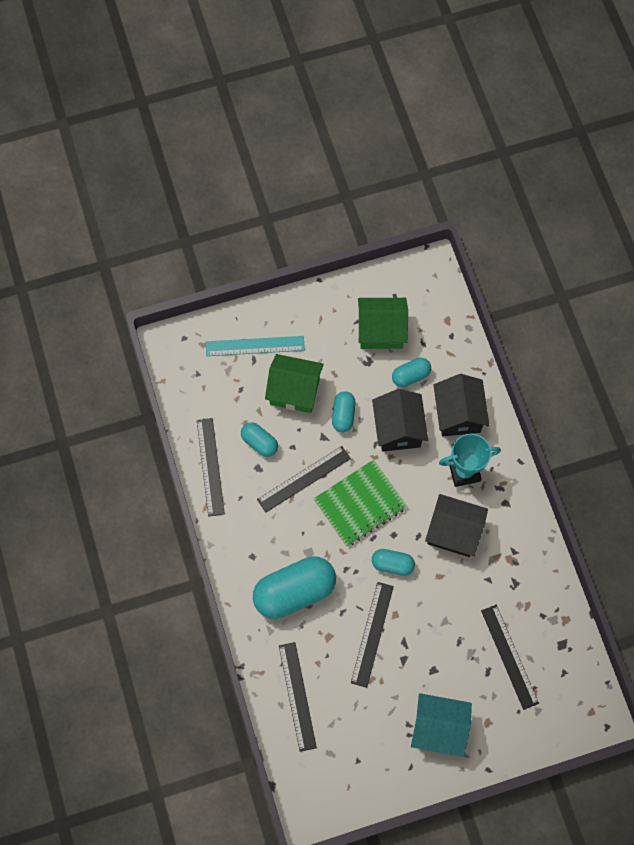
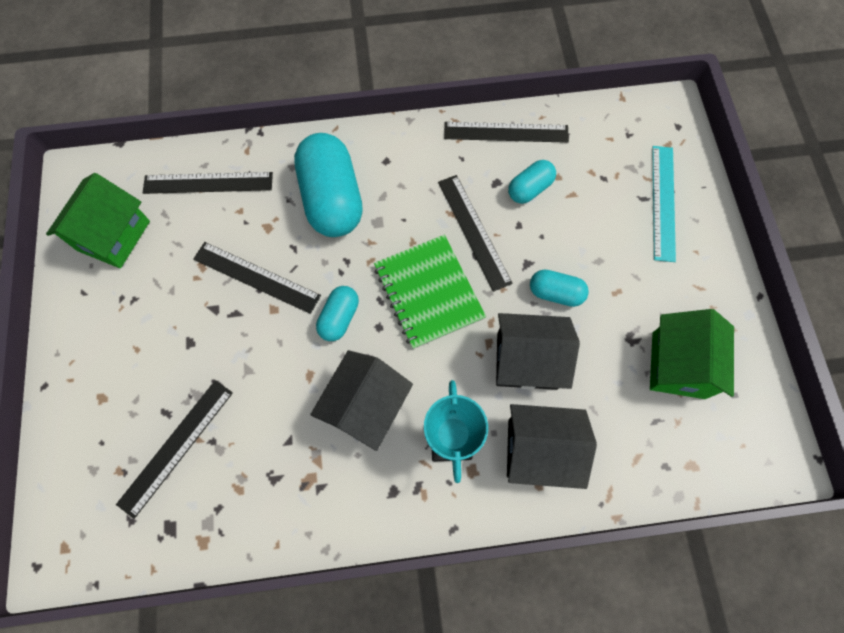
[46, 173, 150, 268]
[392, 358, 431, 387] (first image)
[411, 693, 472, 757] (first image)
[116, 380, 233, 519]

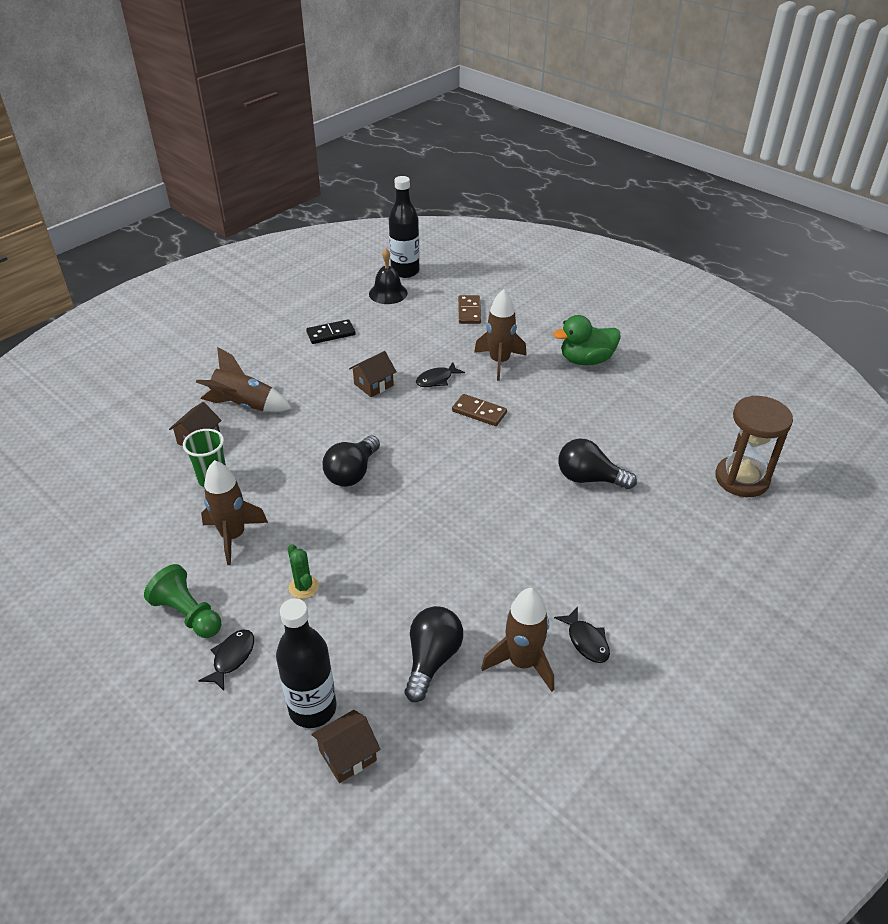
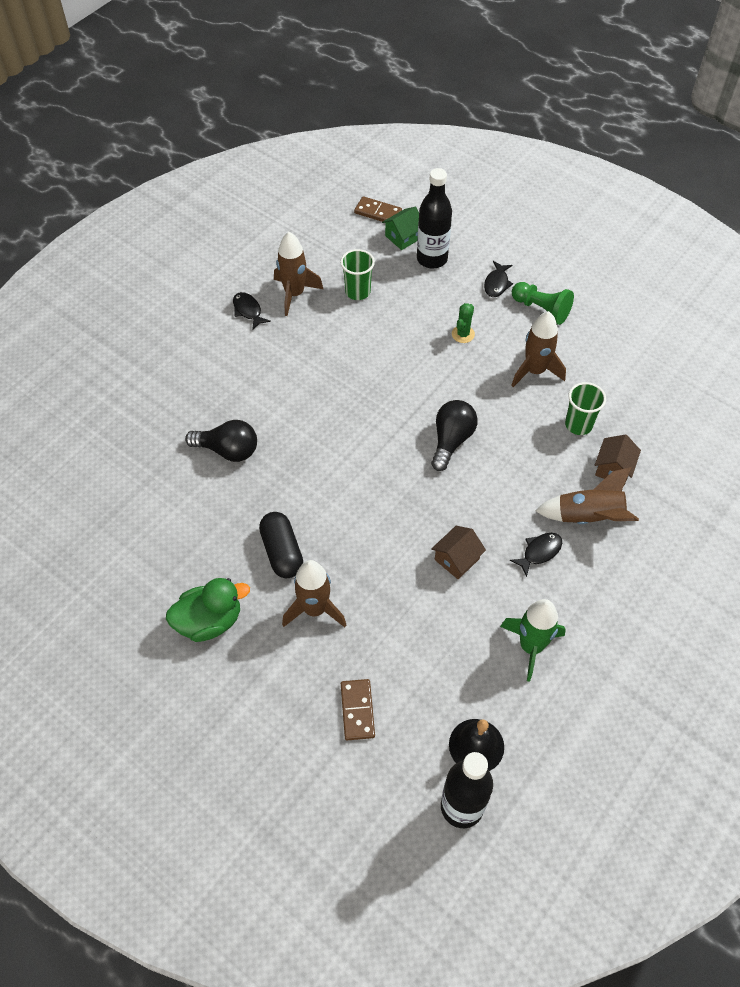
[452, 303, 475, 343]
[500, 599, 566, 682]
[382, 207, 419, 250]
[340, 249, 375, 300]
[510, 533, 562, 577]
[354, 196, 402, 222]
[715, 396, 793, 497] (first image)
[259, 512, 303, 578]

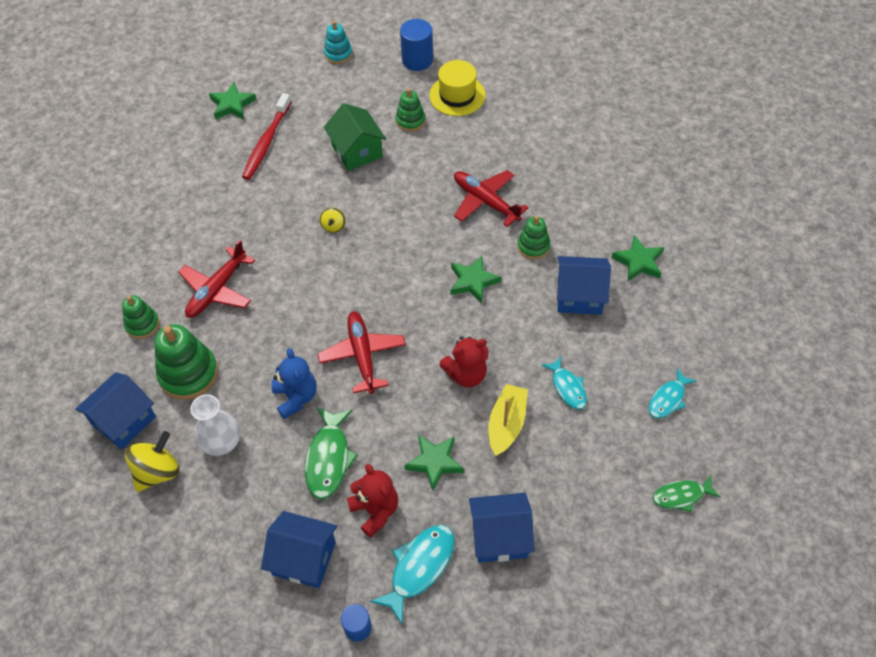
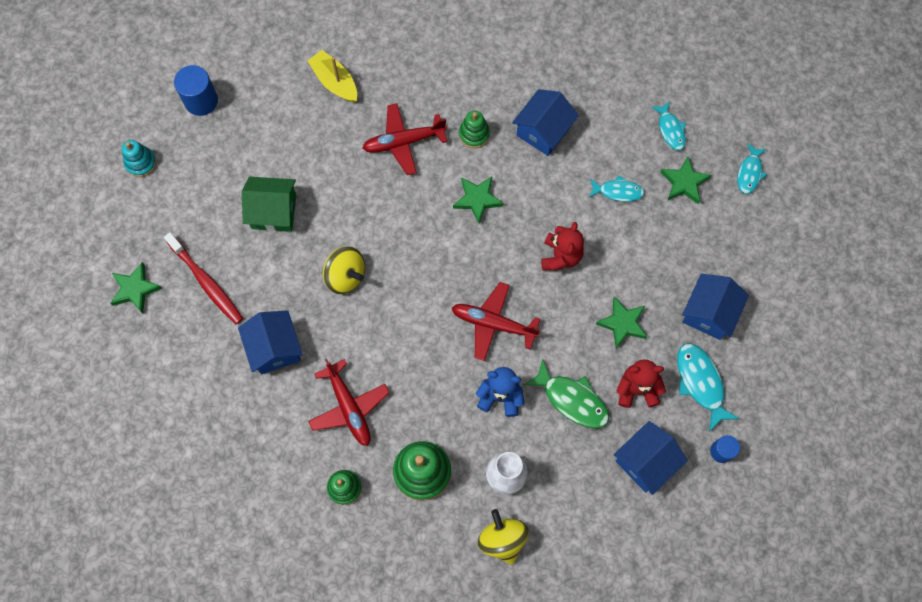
[238, 310, 303, 374]
[323, 246, 365, 294]
[396, 88, 426, 132] (first image)
[429, 60, 486, 116] (first image)
[307, 50, 357, 102]
[660, 156, 712, 204]
[737, 143, 767, 194]

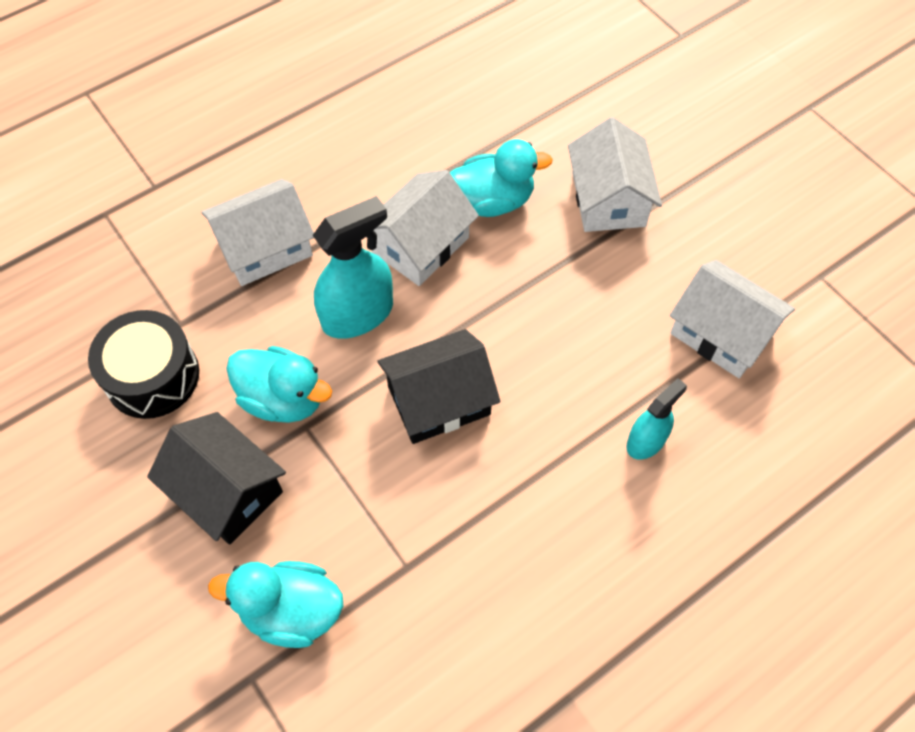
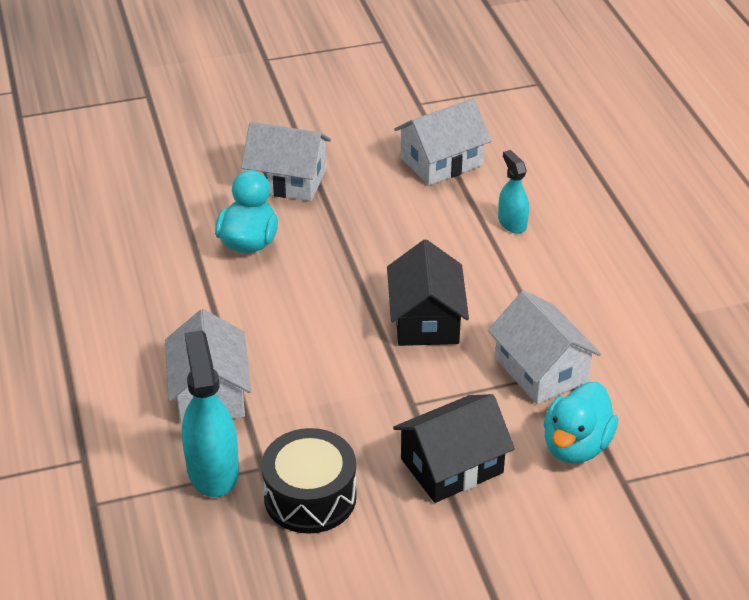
[226, 346, 332, 423] (first image)
[182, 330, 239, 497]
[488, 290, 601, 404]

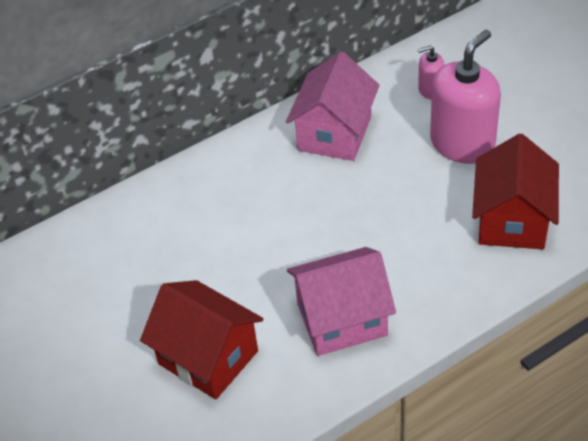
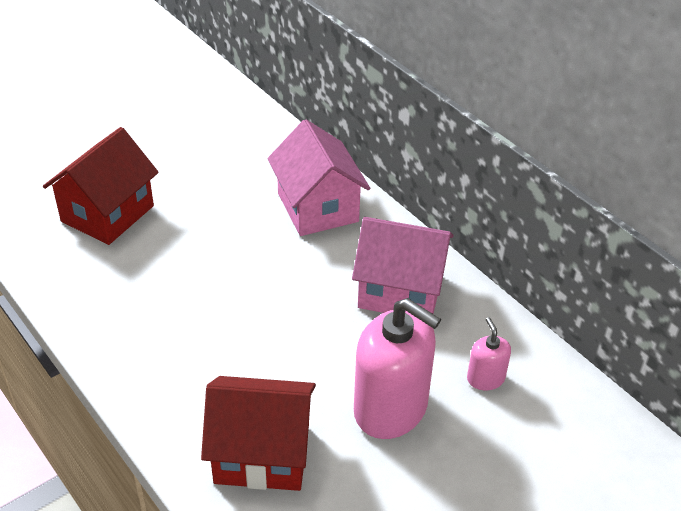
[267, 119, 370, 236]

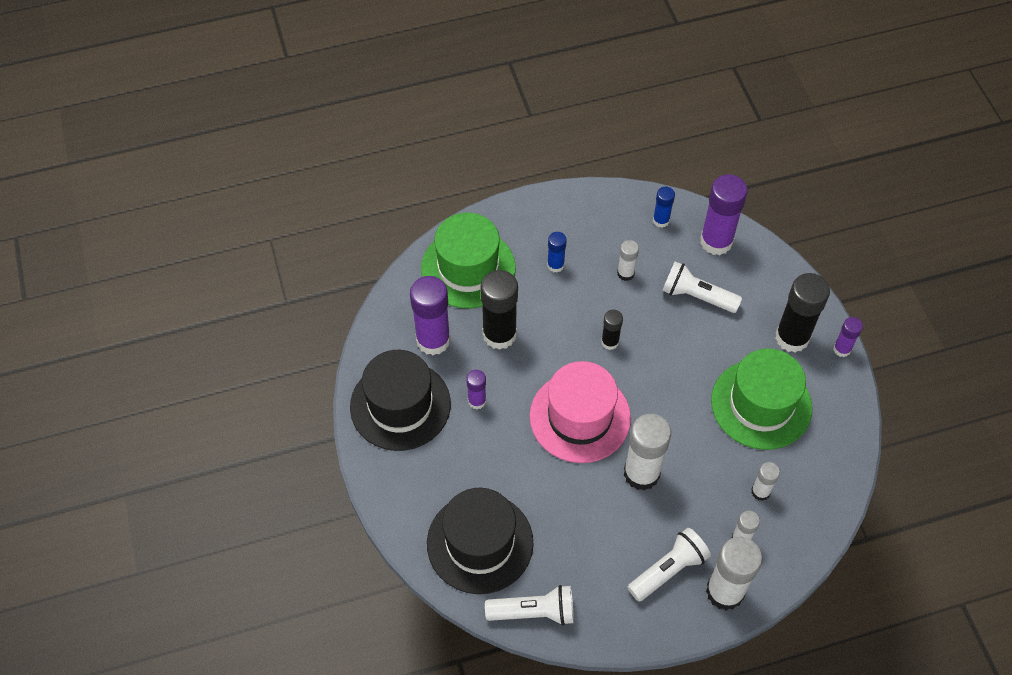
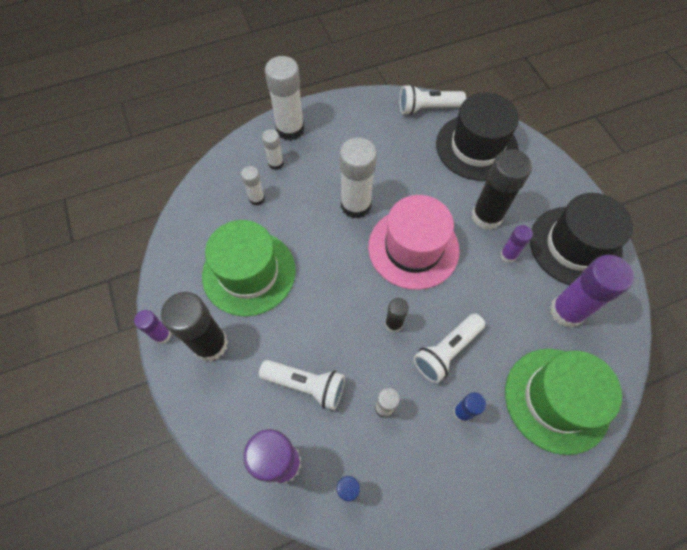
[472, 149, 532, 230]
[413, 313, 485, 383]

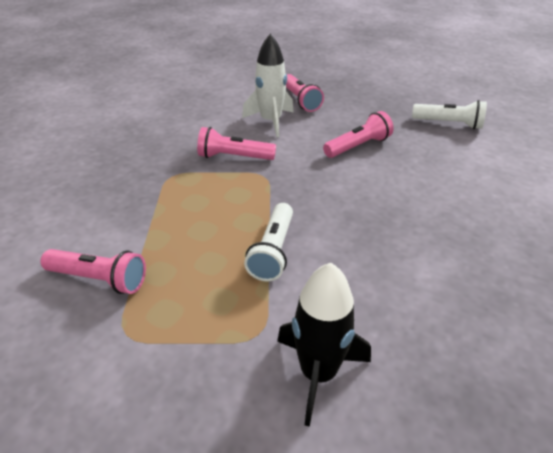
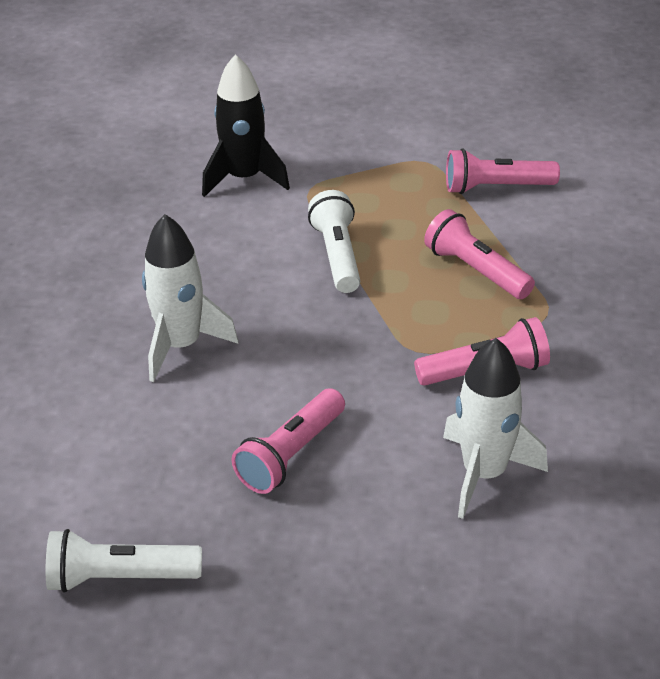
[424, 209, 535, 299]
[142, 214, 238, 382]

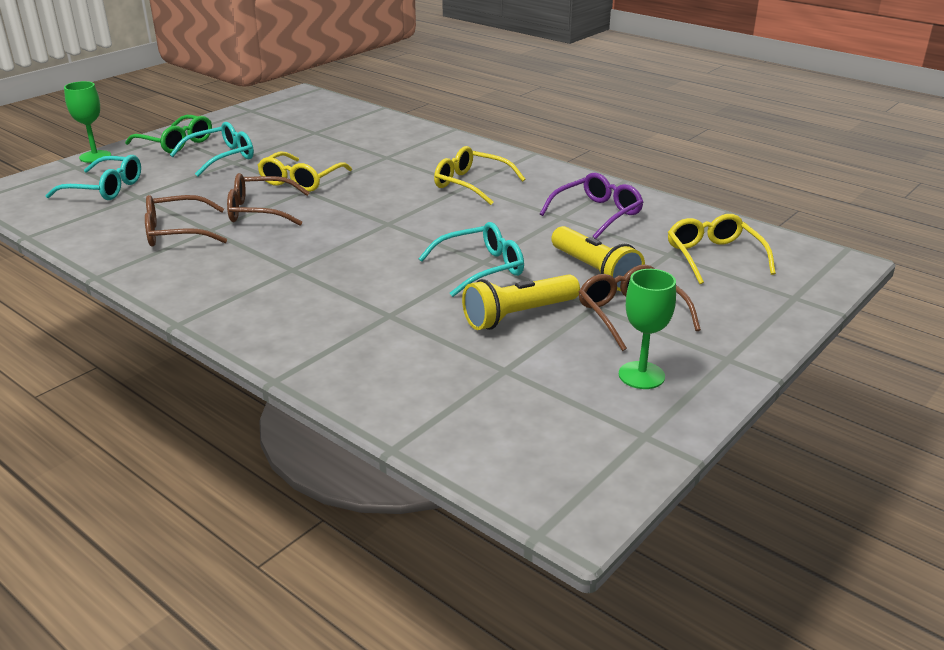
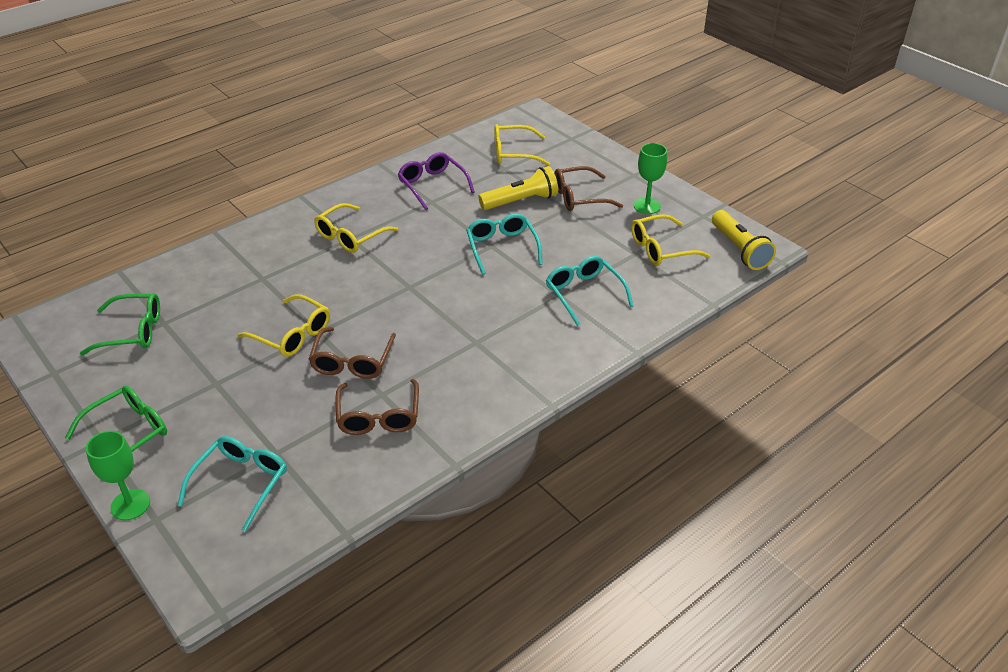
[546, 256, 634, 326]
[712, 210, 776, 270]
[80, 293, 160, 355]
[631, 214, 711, 266]

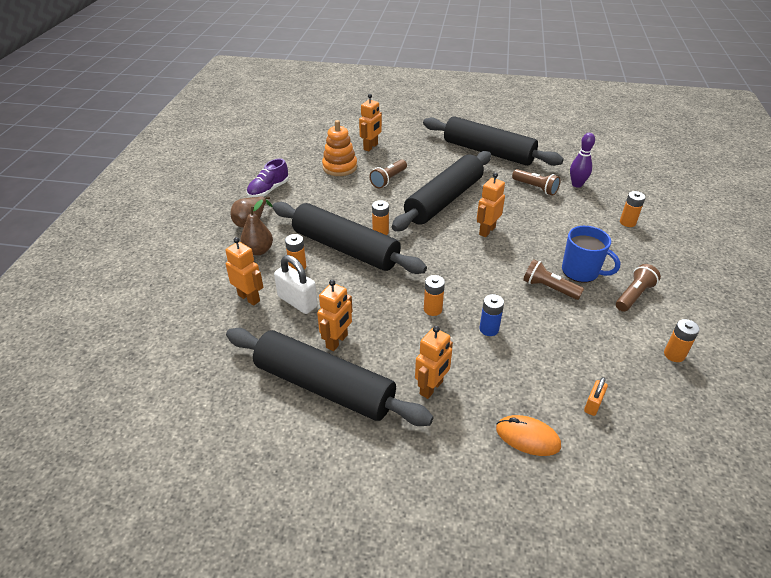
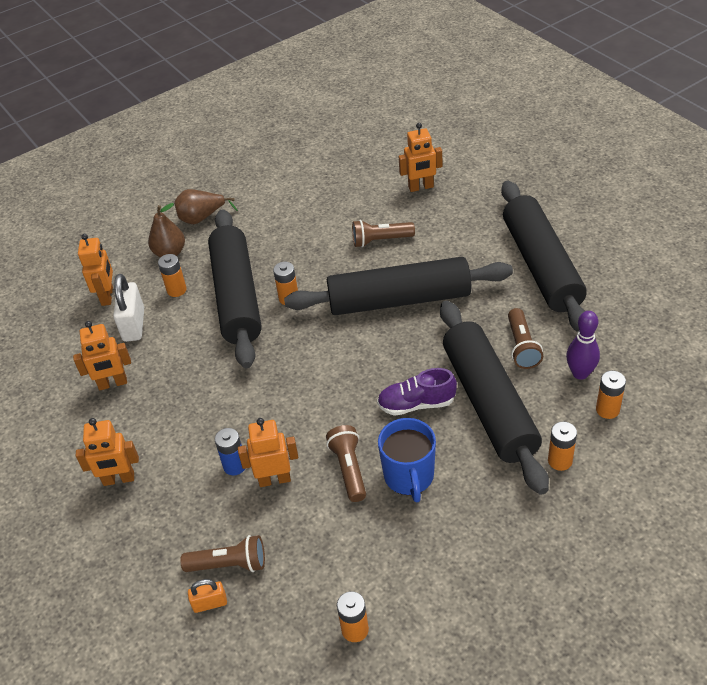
[440, 301, 549, 495]
[377, 368, 457, 416]
[322, 120, 357, 176] (first image)
[596, 371, 626, 419]
[238, 418, 298, 487]
[496, 415, 561, 456] (first image)
[180, 535, 265, 572]

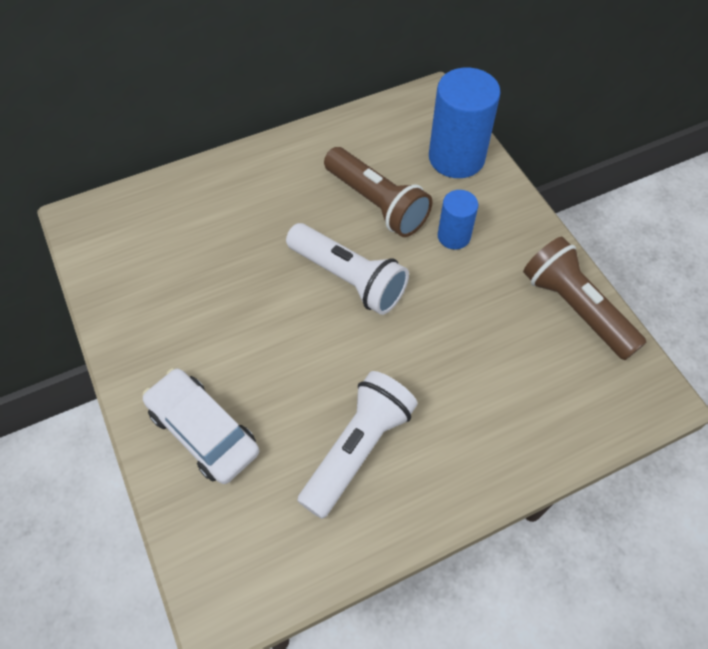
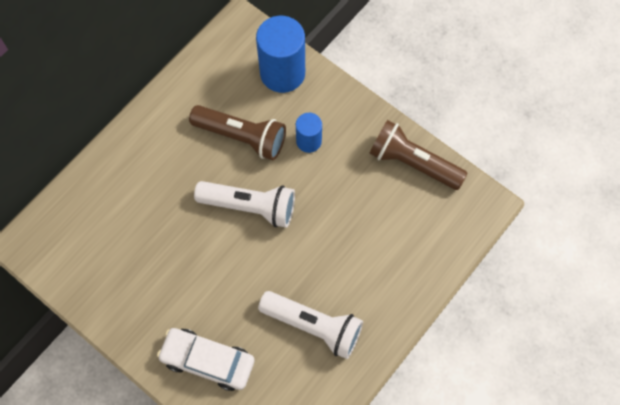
[258, 291, 363, 359]

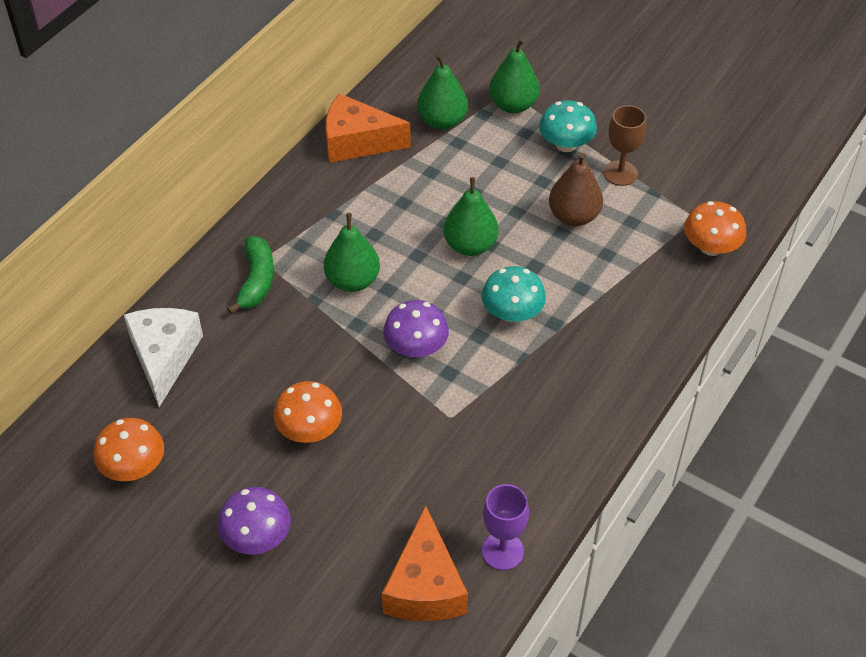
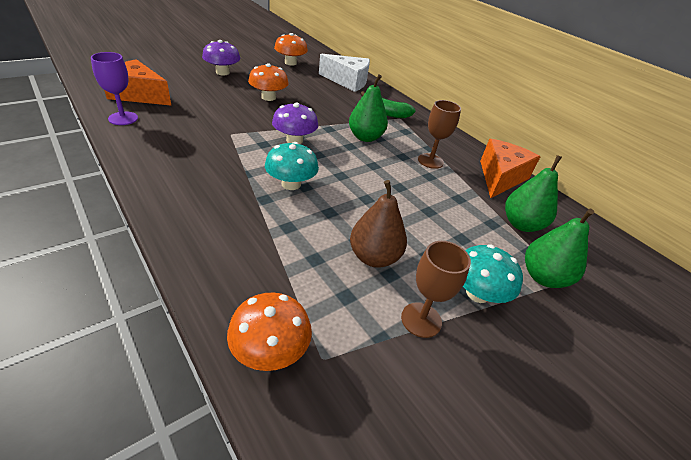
[444, 177, 498, 256] (first image)
[418, 100, 461, 169]

